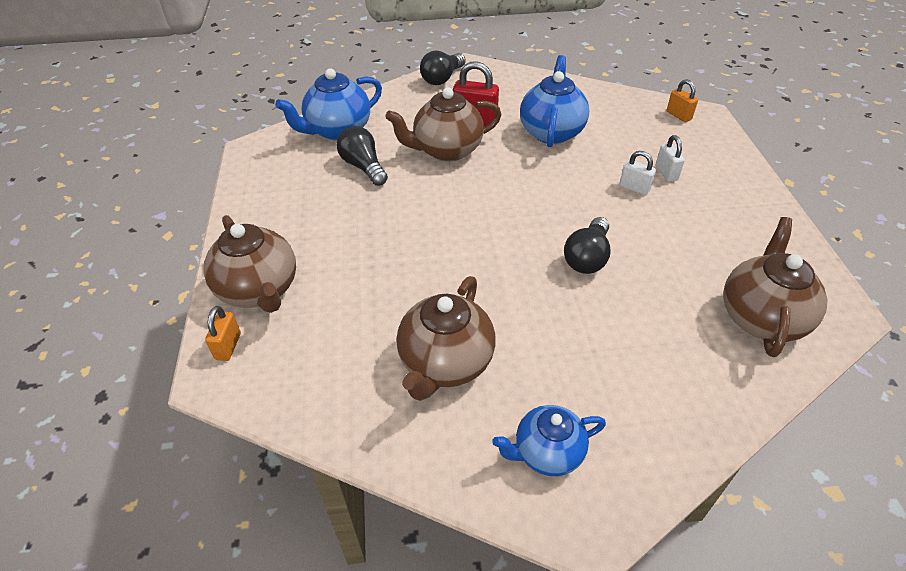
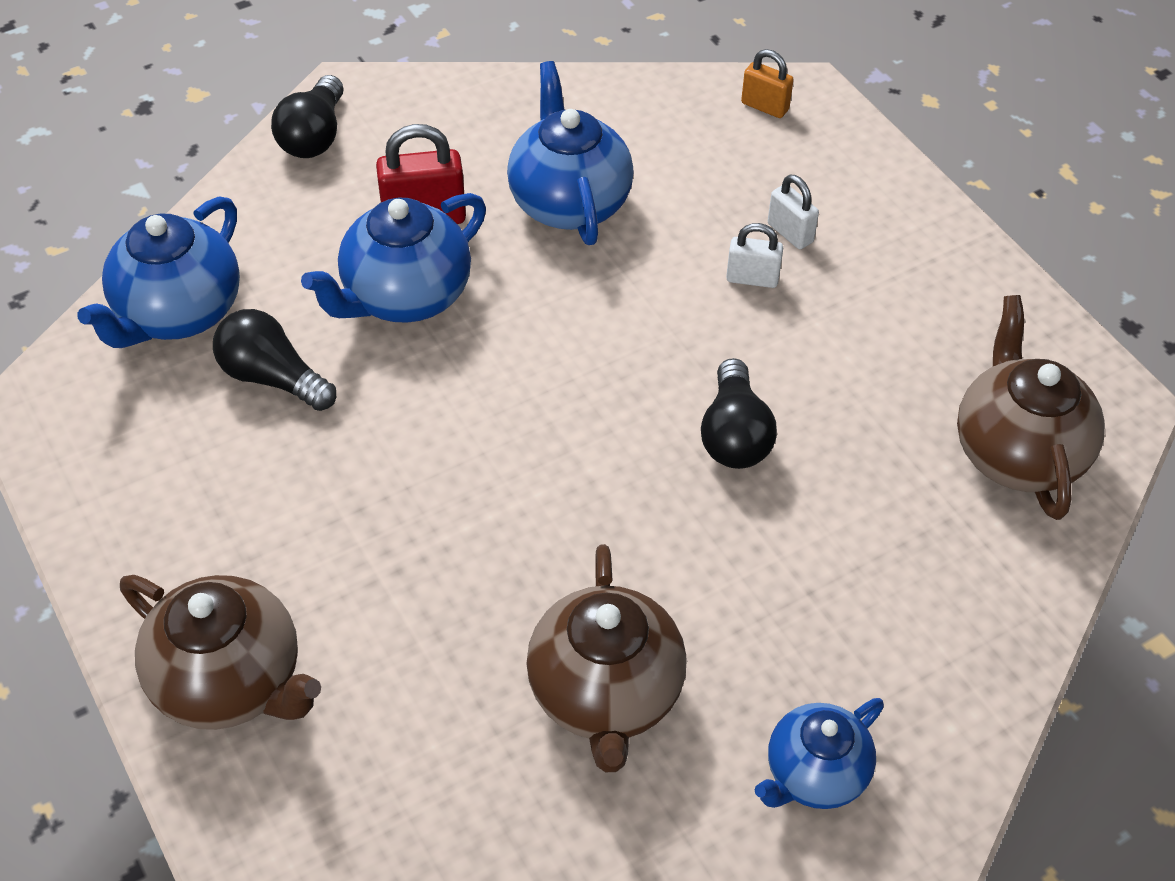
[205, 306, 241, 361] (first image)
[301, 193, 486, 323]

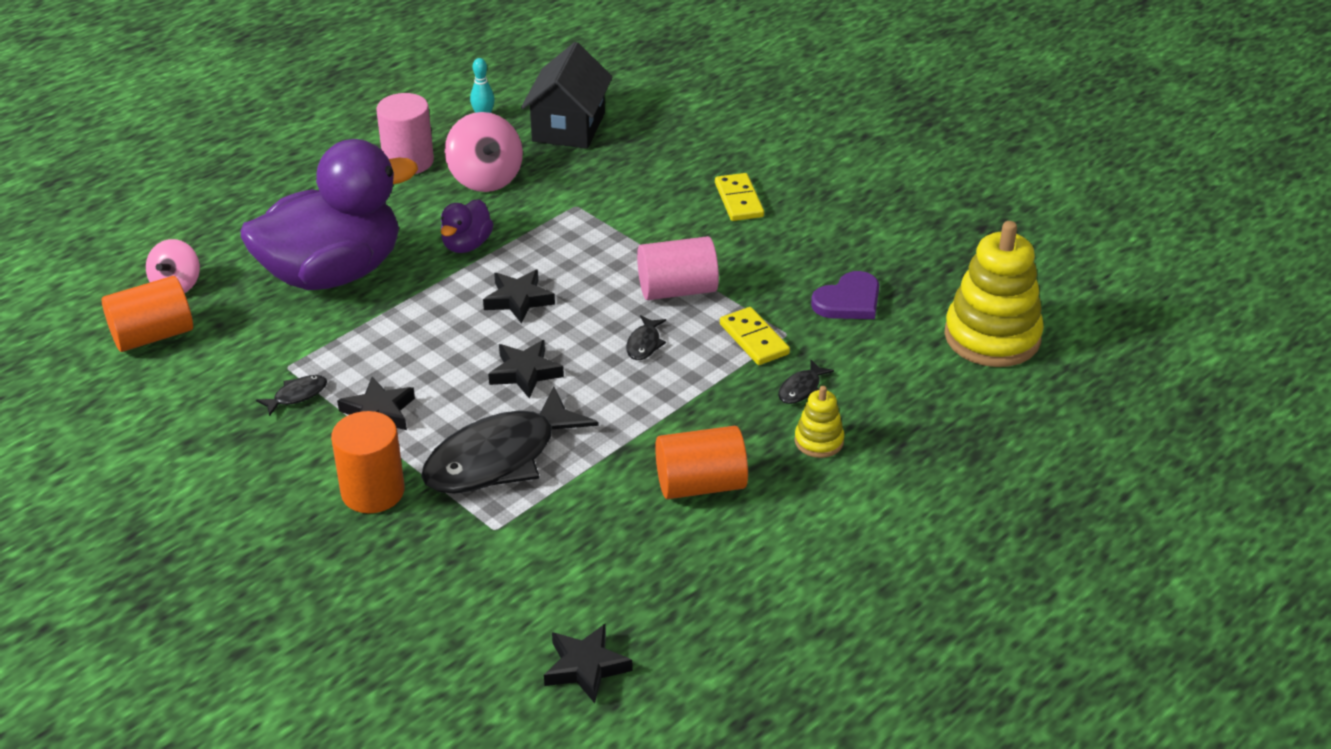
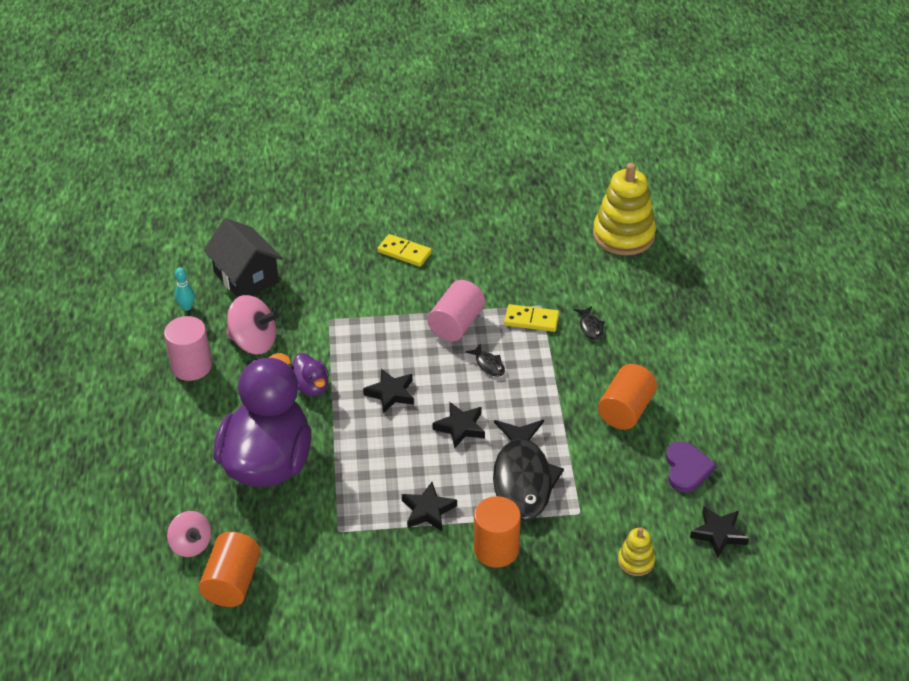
[256, 375, 327, 416] (first image)
[618, 527, 655, 576]
[666, 441, 717, 493]

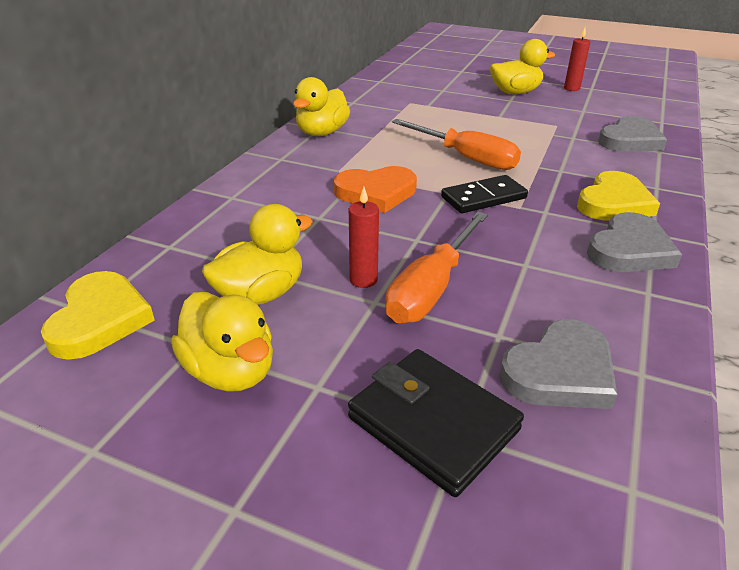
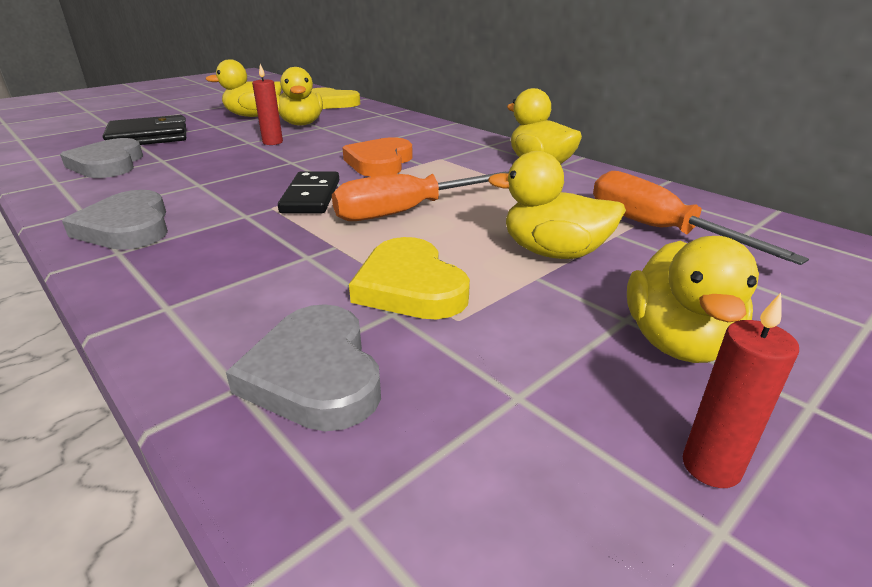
[593, 171, 809, 265]
[349, 237, 470, 319]
[488, 151, 626, 259]

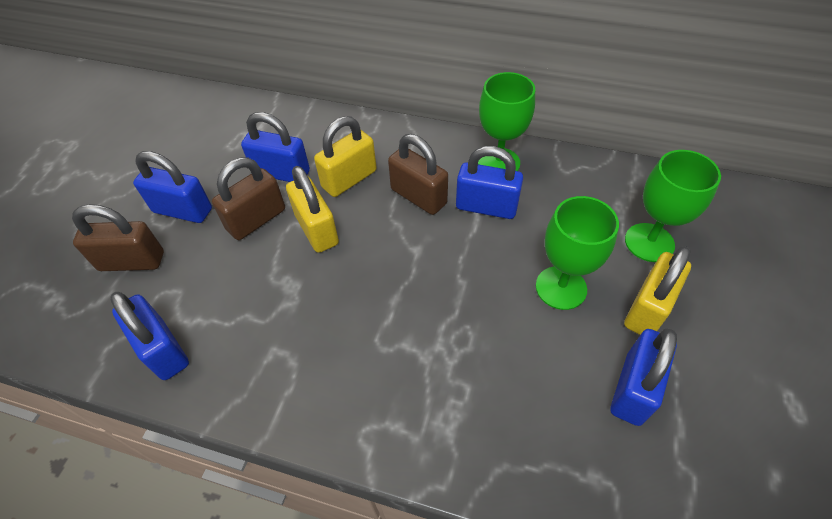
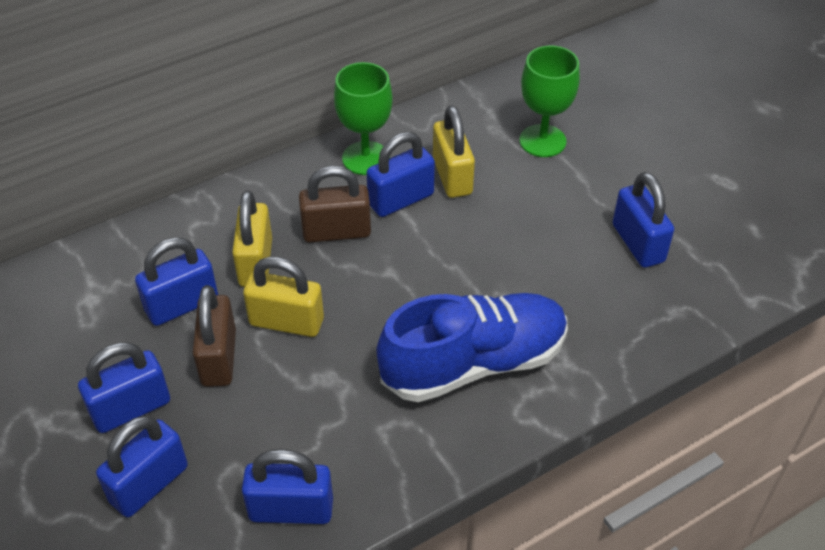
[96, 416, 188, 517]
[536, 196, 619, 310] (first image)
[433, 106, 475, 198]
[377, 293, 568, 402]

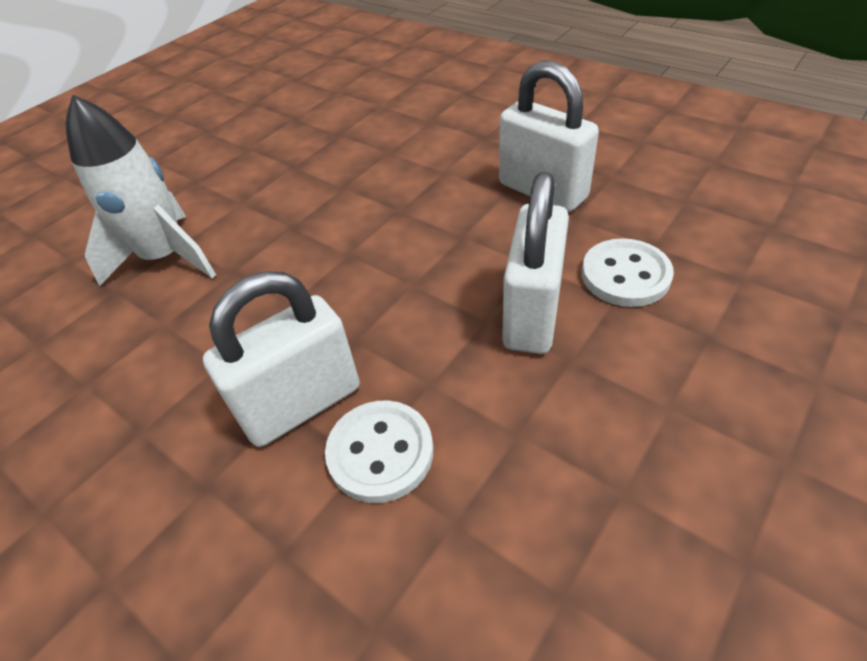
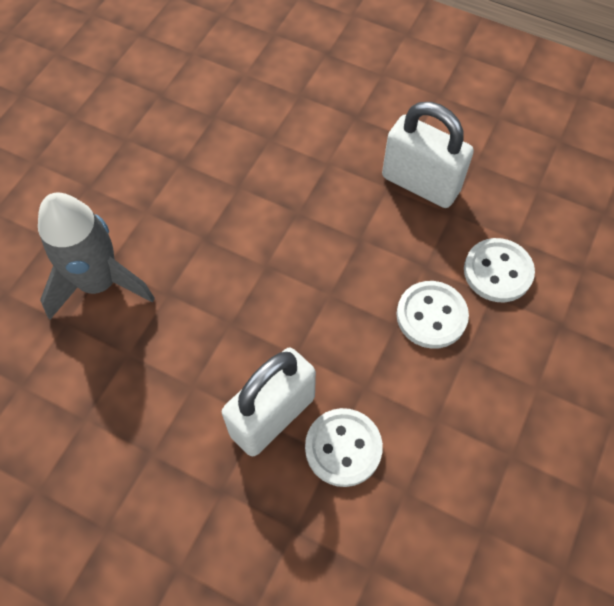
[38, 193, 155, 320]
[397, 281, 469, 349]

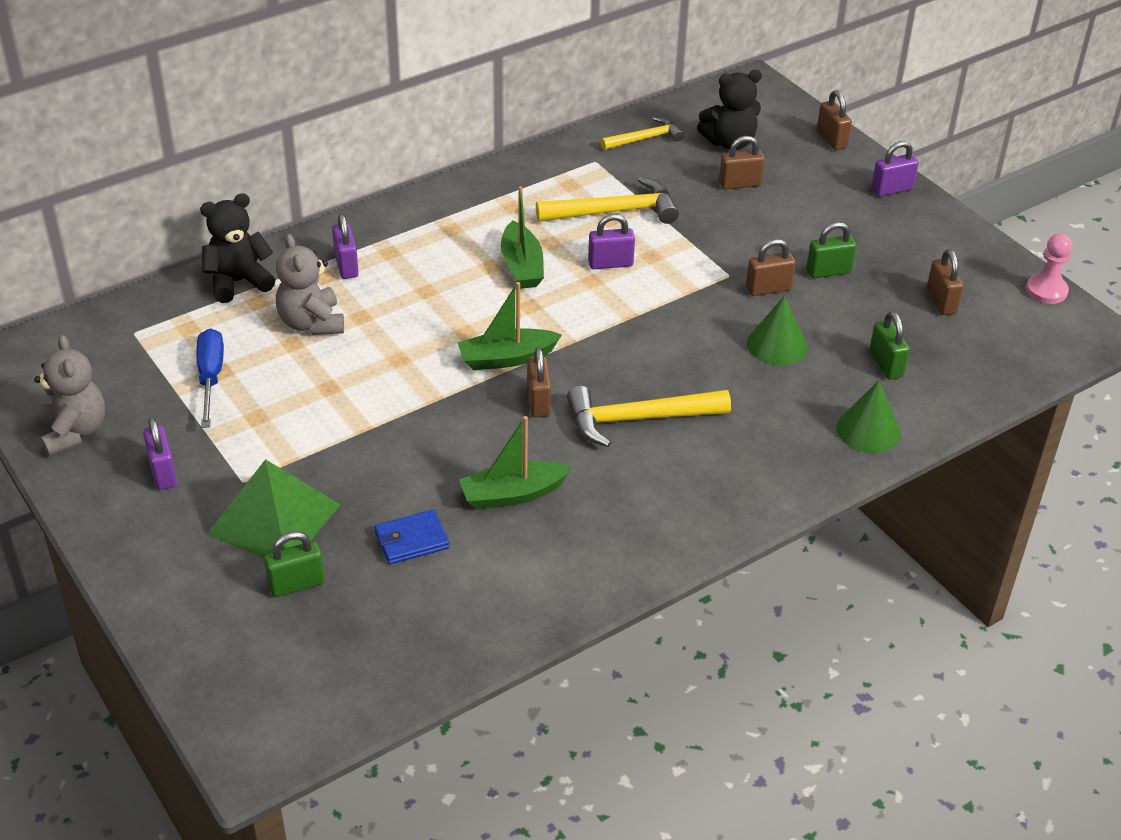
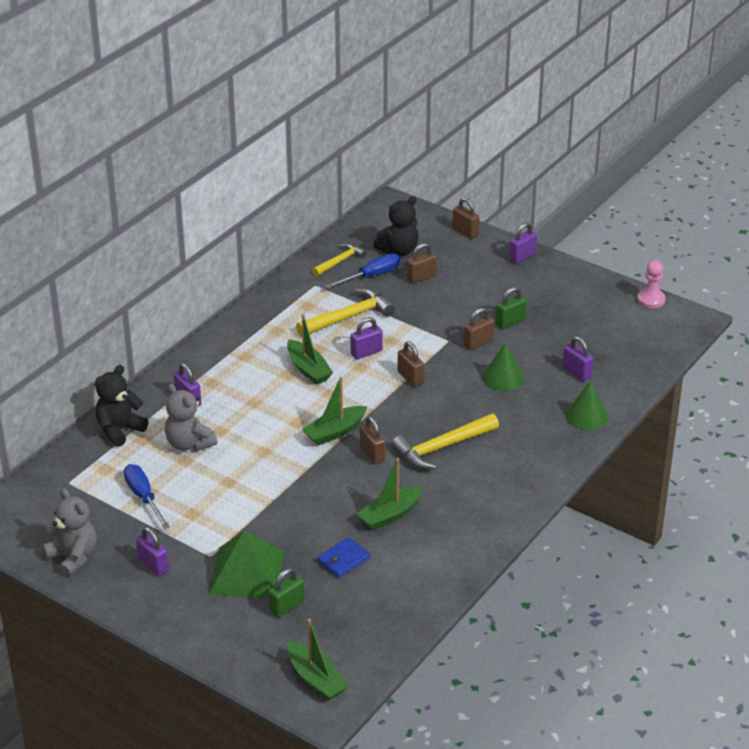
[563, 336, 593, 381]
[398, 341, 424, 387]
[288, 619, 349, 701]
[326, 253, 400, 288]

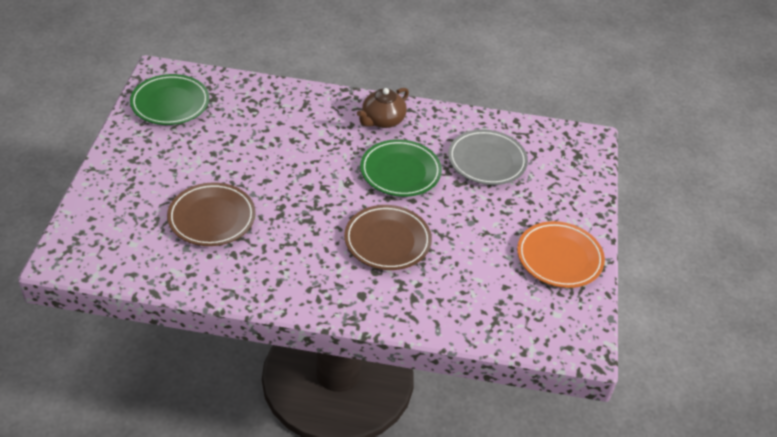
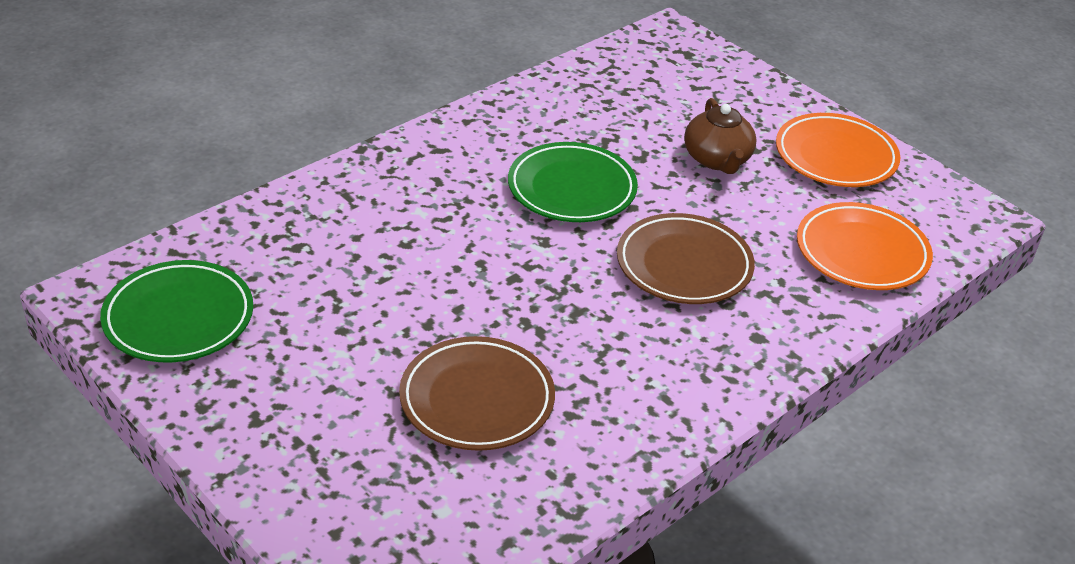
[684, 98, 757, 174]
[448, 129, 528, 185] (first image)
[797, 202, 933, 290]

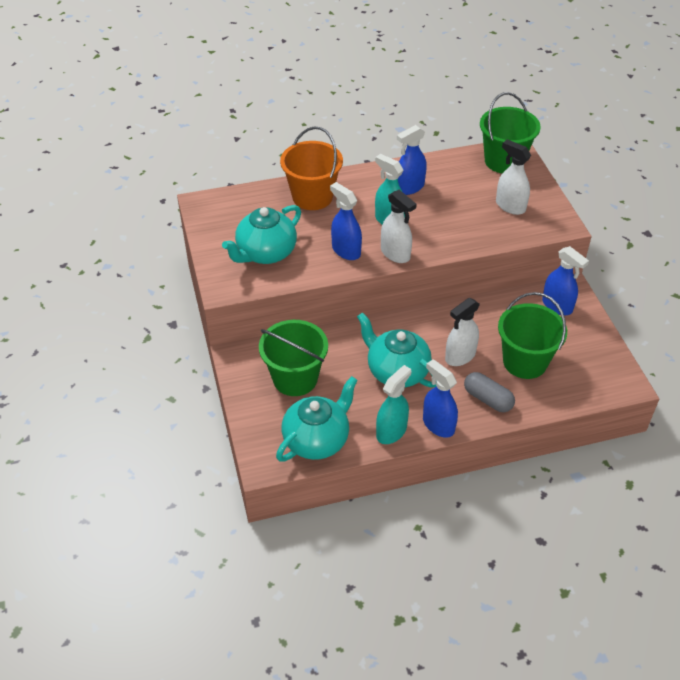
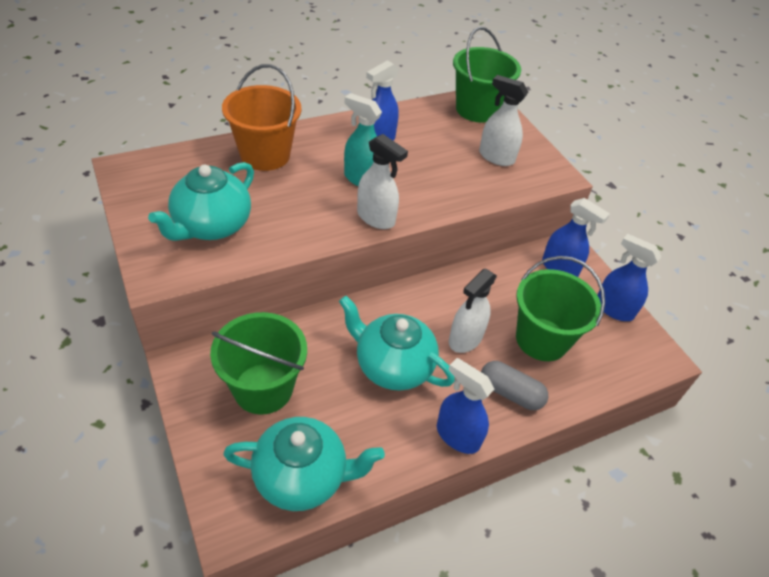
[223, 417, 385, 511]
[598, 234, 661, 321]
[376, 365, 411, 444] (first image)

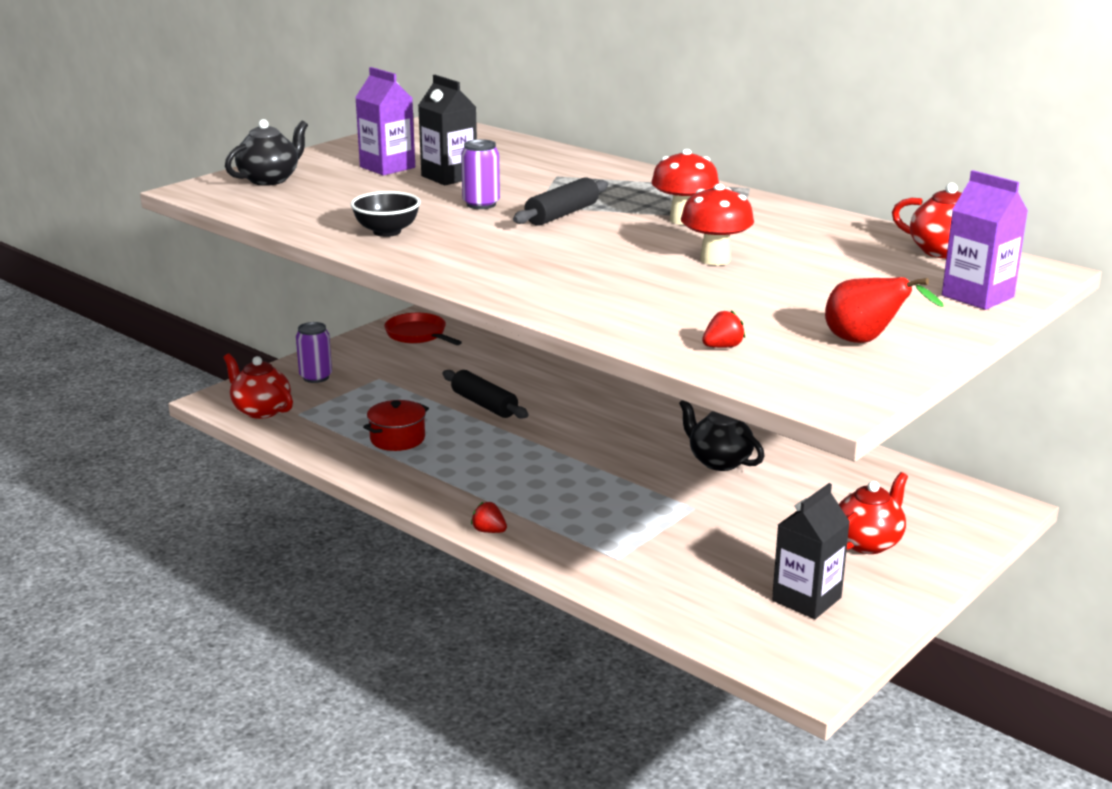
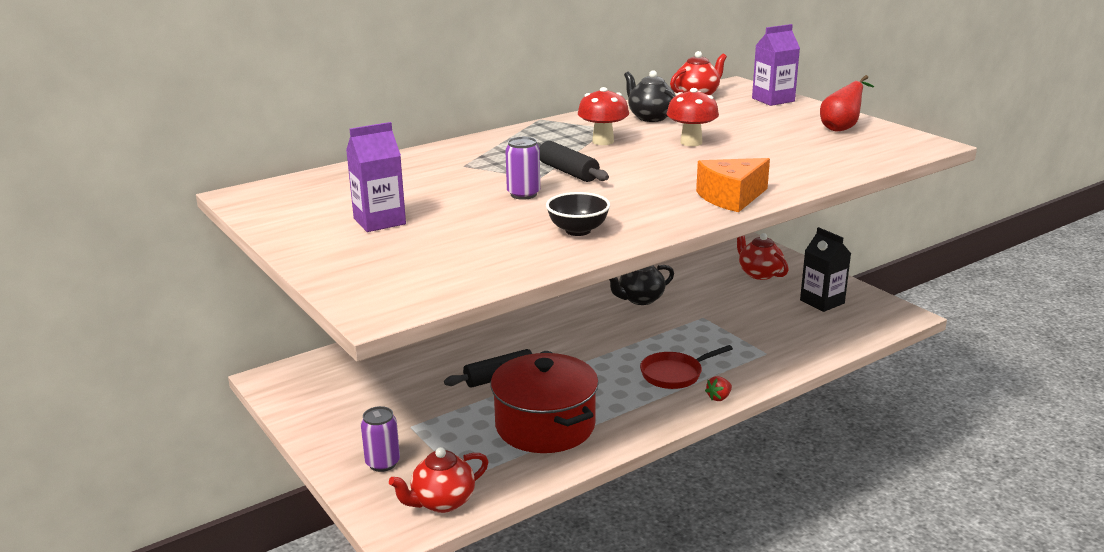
[624, 70, 676, 122]
[491, 353, 599, 453]
[640, 345, 733, 389]
[418, 75, 477, 185] (first image)
[702, 310, 745, 348] (first image)
[696, 158, 770, 212]

